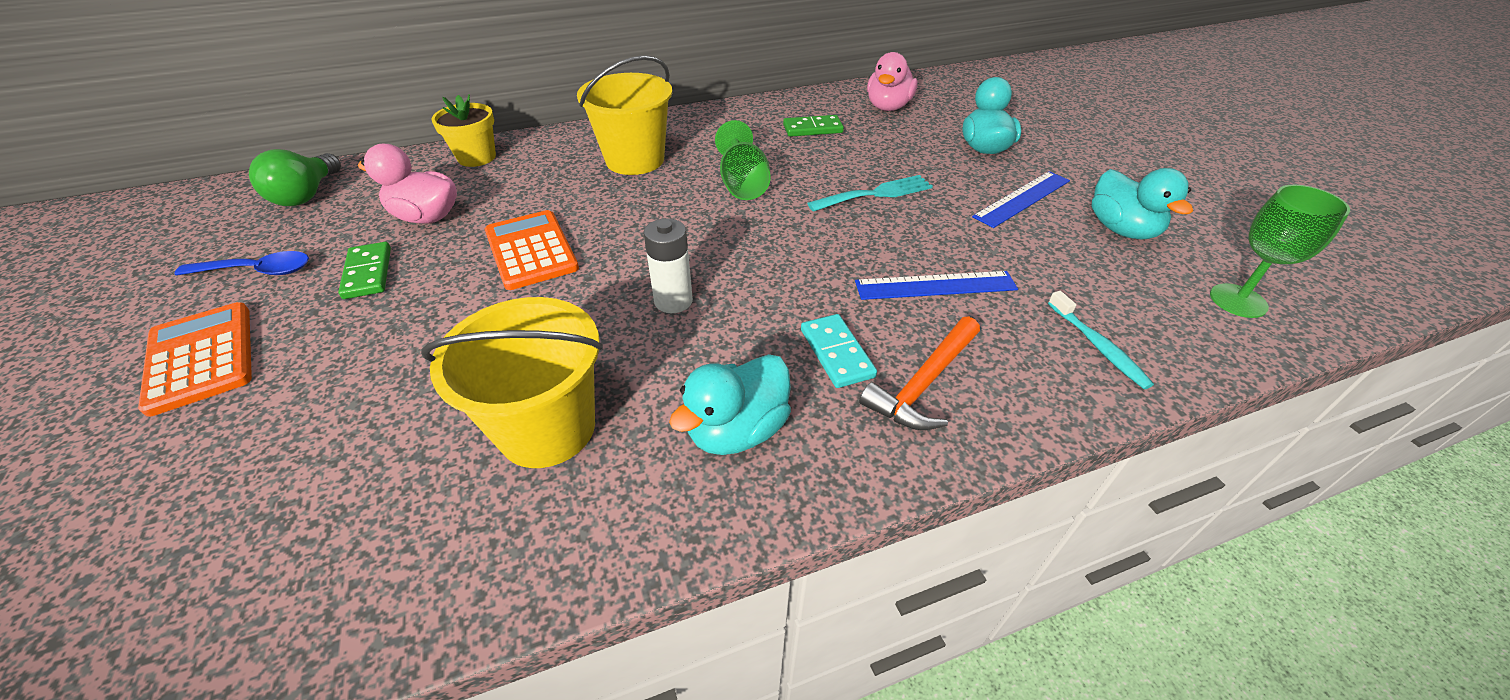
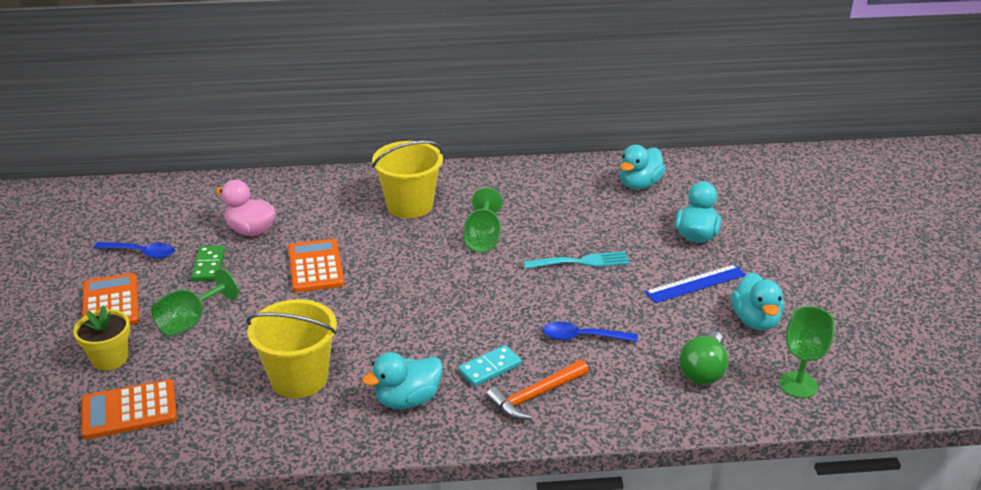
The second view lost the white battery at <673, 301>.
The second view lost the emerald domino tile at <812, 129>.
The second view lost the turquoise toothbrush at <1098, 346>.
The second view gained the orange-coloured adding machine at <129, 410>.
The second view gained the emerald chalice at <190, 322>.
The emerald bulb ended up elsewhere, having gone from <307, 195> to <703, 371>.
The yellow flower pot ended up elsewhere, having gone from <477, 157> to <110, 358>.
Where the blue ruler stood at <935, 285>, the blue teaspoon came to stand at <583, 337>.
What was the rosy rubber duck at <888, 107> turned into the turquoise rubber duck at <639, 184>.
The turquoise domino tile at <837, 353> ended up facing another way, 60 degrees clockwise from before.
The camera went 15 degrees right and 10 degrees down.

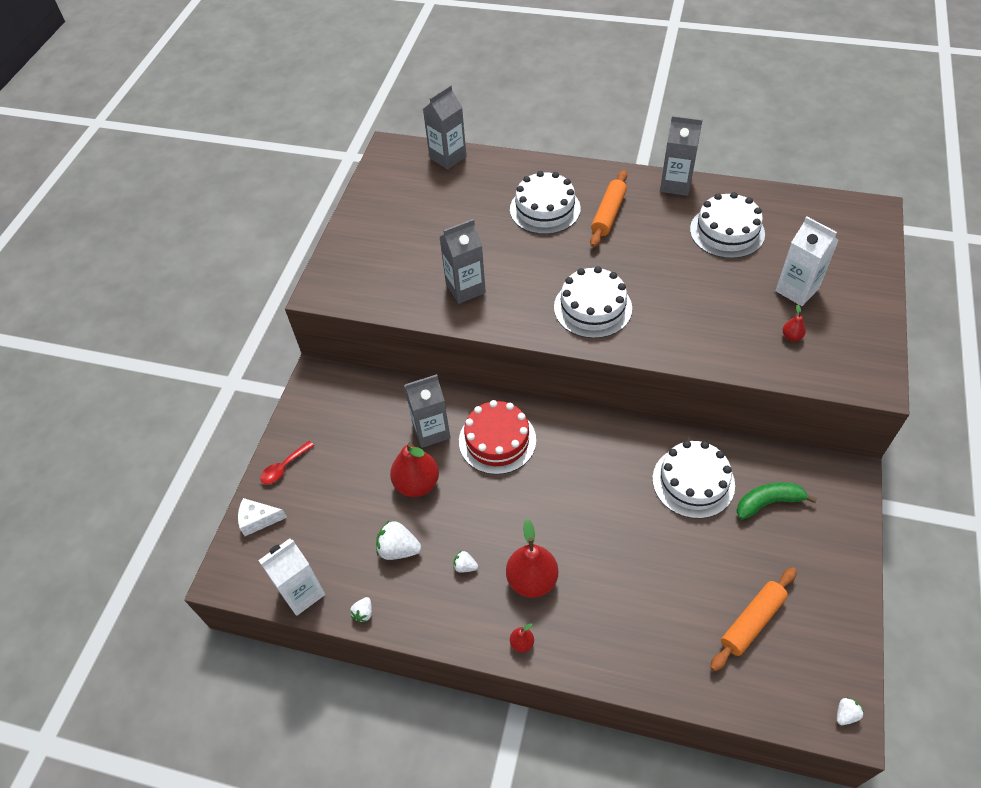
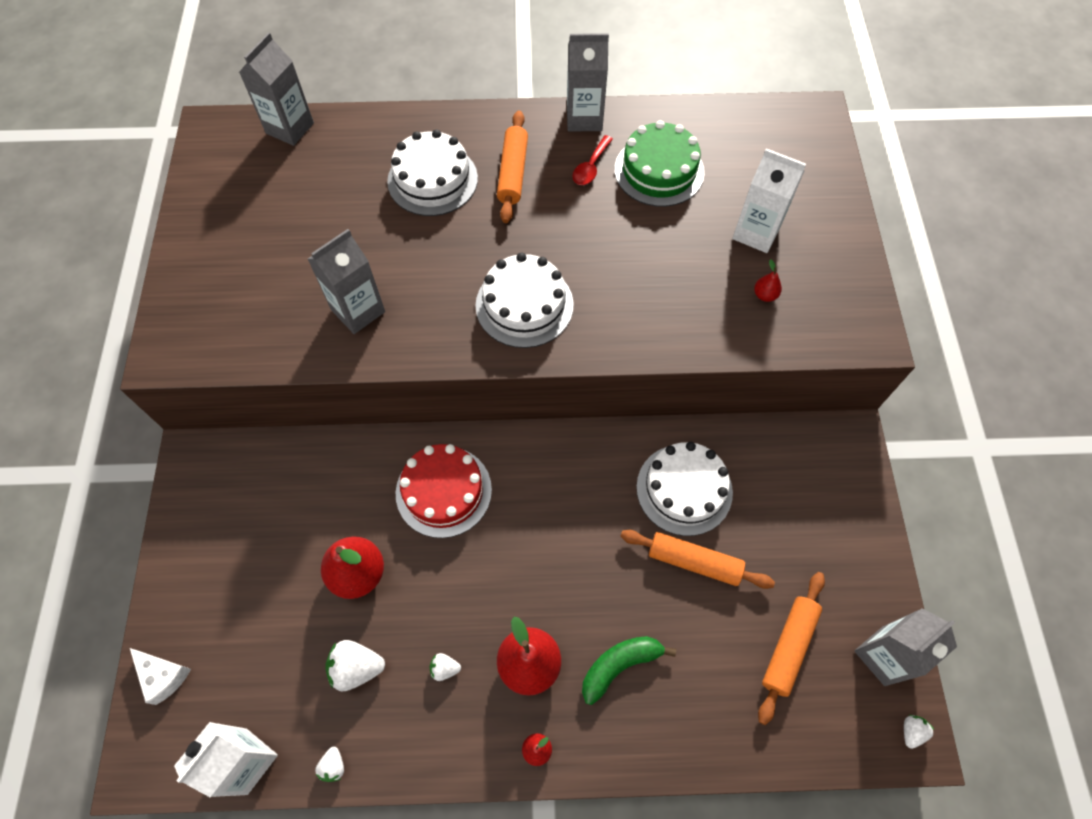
The second view gained the orange-coloured pastry roller at <694, 562>.
The scarlet teaspoon ended up elsewhere, having gone from <284, 467> to <590, 167>.
The grey milk carton ended up elsewhere, having gone from <431, 431> to <883, 655>.
The emerald banana ended up elsewhere, having gone from <768, 503> to <619, 666>.
What was the white cake at <727, 231> turned into the emerald cake at <659, 171>.
The white cheese wedge at <258, 520> ended up facing another way, 120 degrees counterclockwise from before.
The camera went 20 degrees left and 10 degrees up.

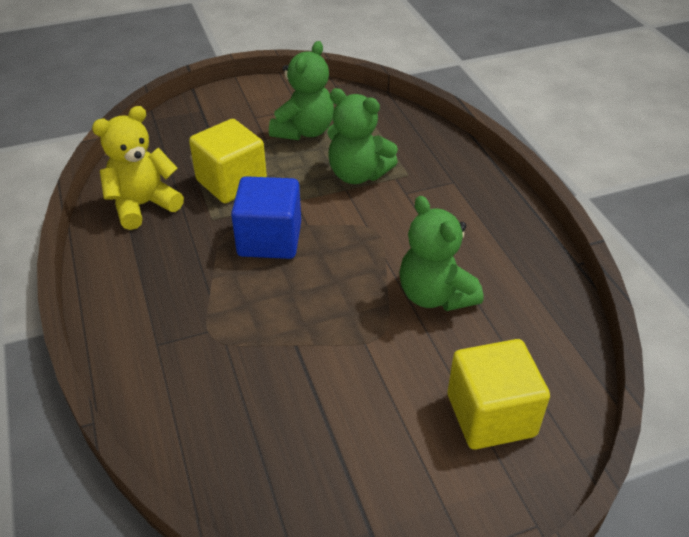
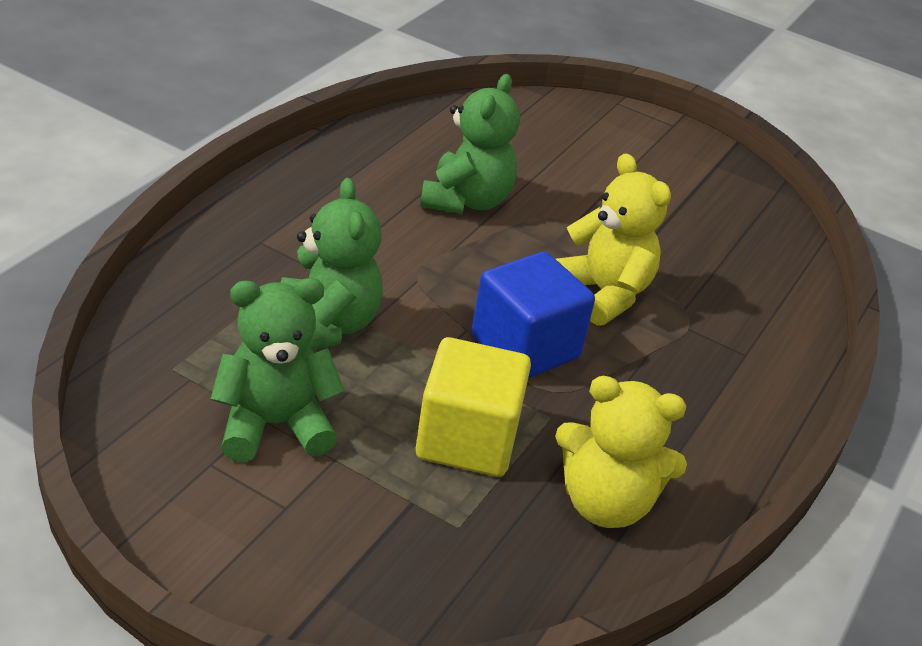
The second view lost the yellow solid cube at <491, 415>.
The second view gained the yellow stuffed bear at <603, 293>.
The camera went 135 degrees left and 5 degrees down.

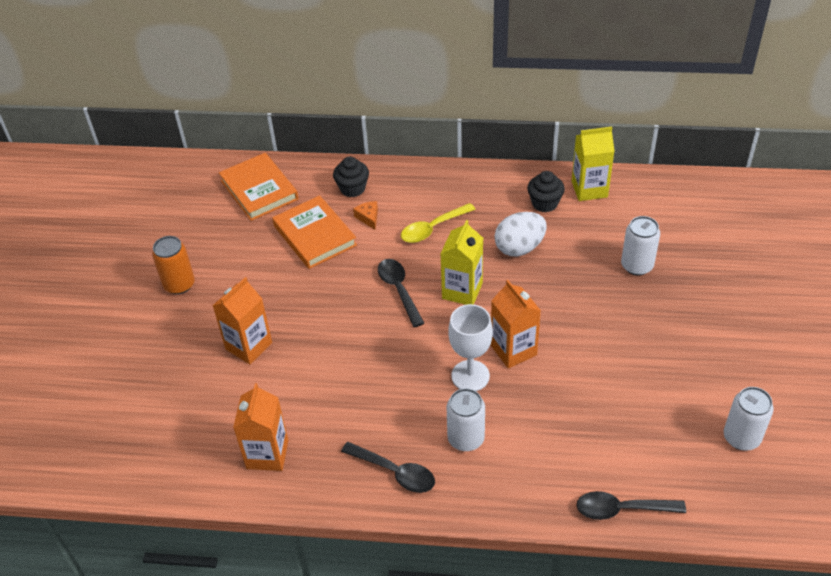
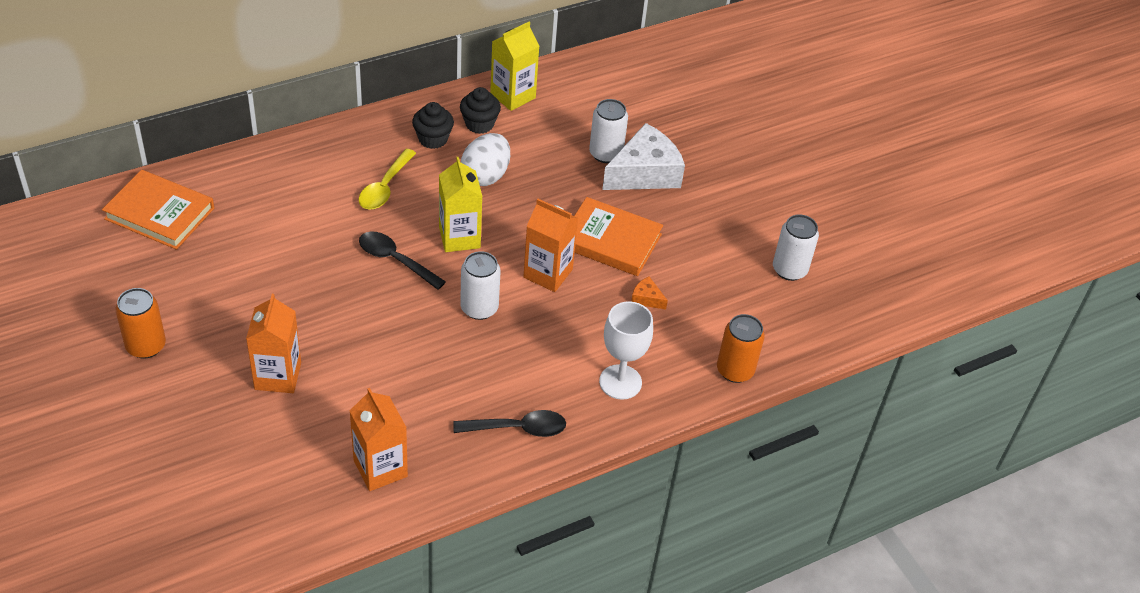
The second view gained the white cheese wedge at <644, 173>.
The orange-coloured hardcover ended up elsewhere, having gone from <315, 235> to <610, 241>.
The black cupcake ended up elsewhere, having gone from <352, 188> to <433, 139>.
The orange-coloured cheese wedge ended up elsewhere, having gone from <368, 218> to <646, 298>.
The white can ended up elsewhere, having gone from <466, 438> to <479, 308>.
The white chalice ended up elsewhere, having gone from <470, 376> to <620, 382>.
Where the black teaspoon stood at <621, 509>, the orange-coloured can came to stand at <735, 370>.
The camera went 40 degrees left and 0 degrees up.

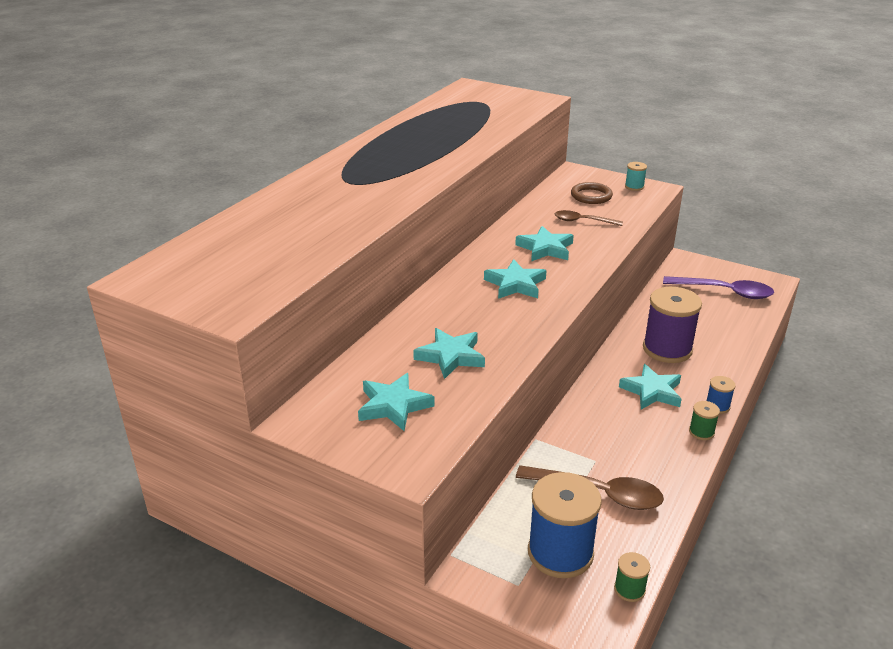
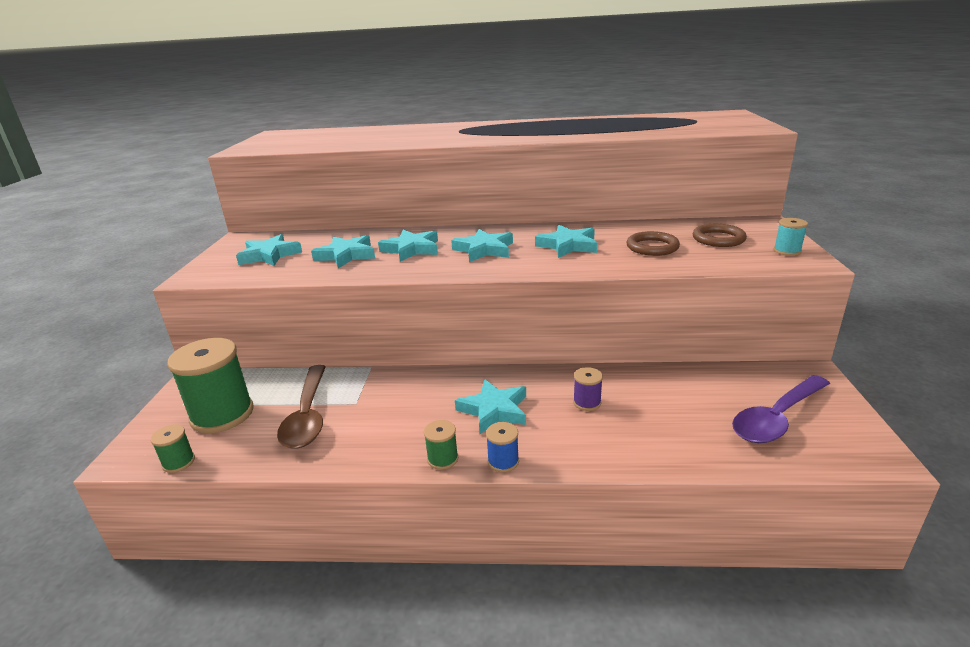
The second view gained the turquoise five-pointed star at <411, 249>.
Where the dark brown teaspoon stood at <583, 221>, the dark brown ring came to stand at <652, 247>.
What was the blue reel of thread at <560, 553> turned into the emerald reel of thread at <222, 414>.
The purple teaspoon at <724, 292> ended up facing another way, 60 degrees clockwise from before.
The size of the purple reel of thread at <667, 349> changed by a factor of 0.45.
The camera went 65 degrees right and 5 degrees down.

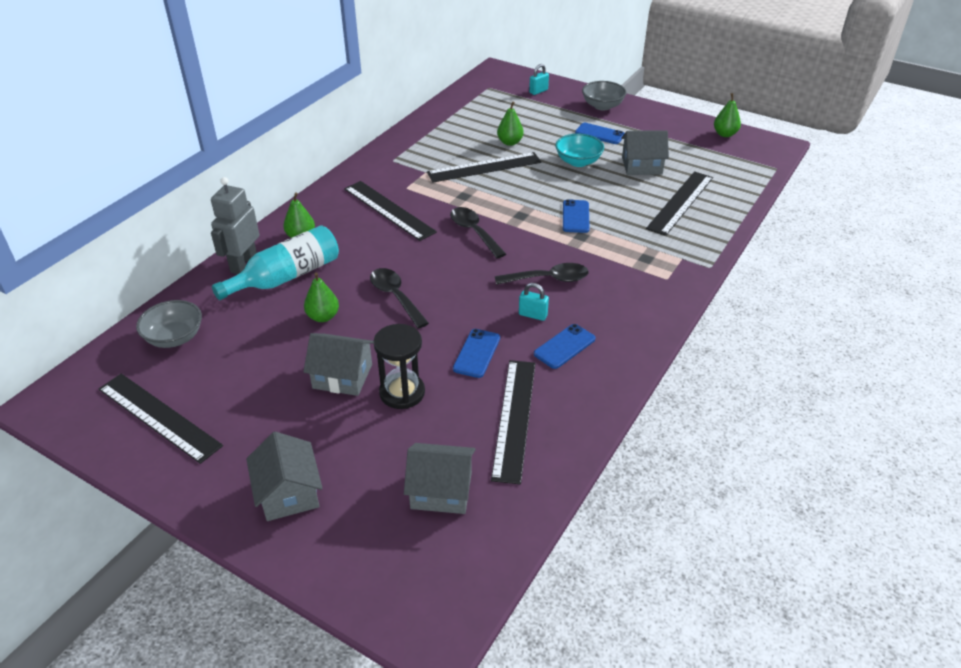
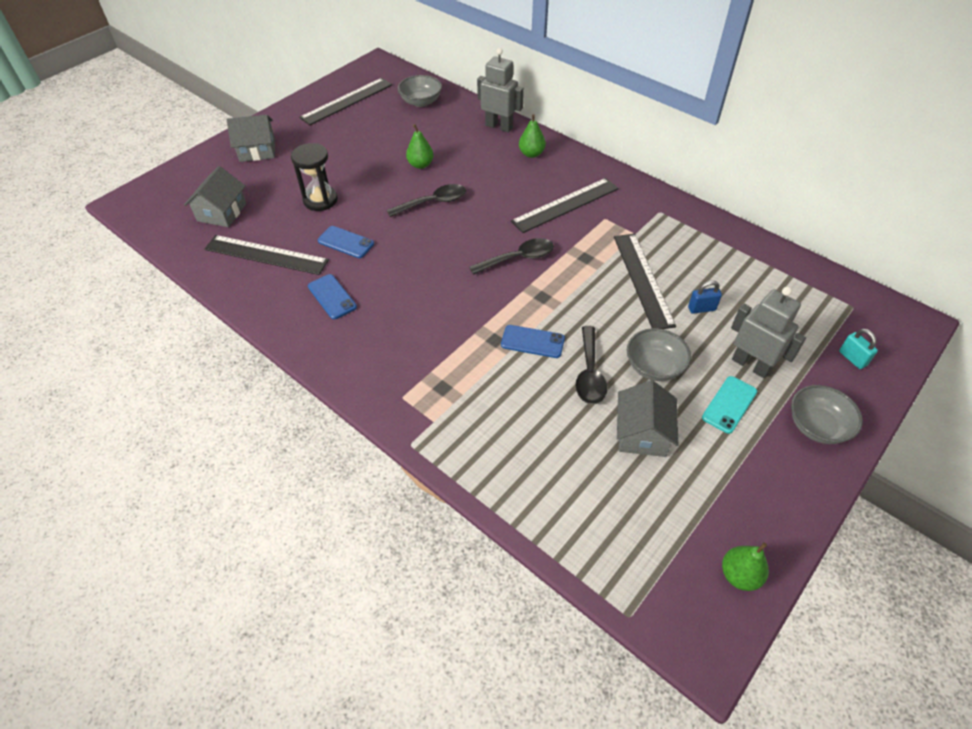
The second view lost the turquoise drink bottle at <286, 277>.
The second view lost the grey toy house at <342, 376>.
The second view lost the turquoise padlock at <533, 315>.
The second view lost the black ruler at <681, 202>.
The second view gained the grey toy robot at <751, 365>.
The black teaspoon ended up elsewhere, having gone from <548, 279> to <589, 373>.
Where the emerald pear stood at <510, 142>, the blue padlock came to stand at <701, 308>.
What was the turquoise deep dish at <578, 162> turned into the grey deep dish at <654, 367>.
What was the blue phone at <599, 134> turned into the turquoise phone at <729, 404>.
The camera went 100 degrees right and 10 degrees up.

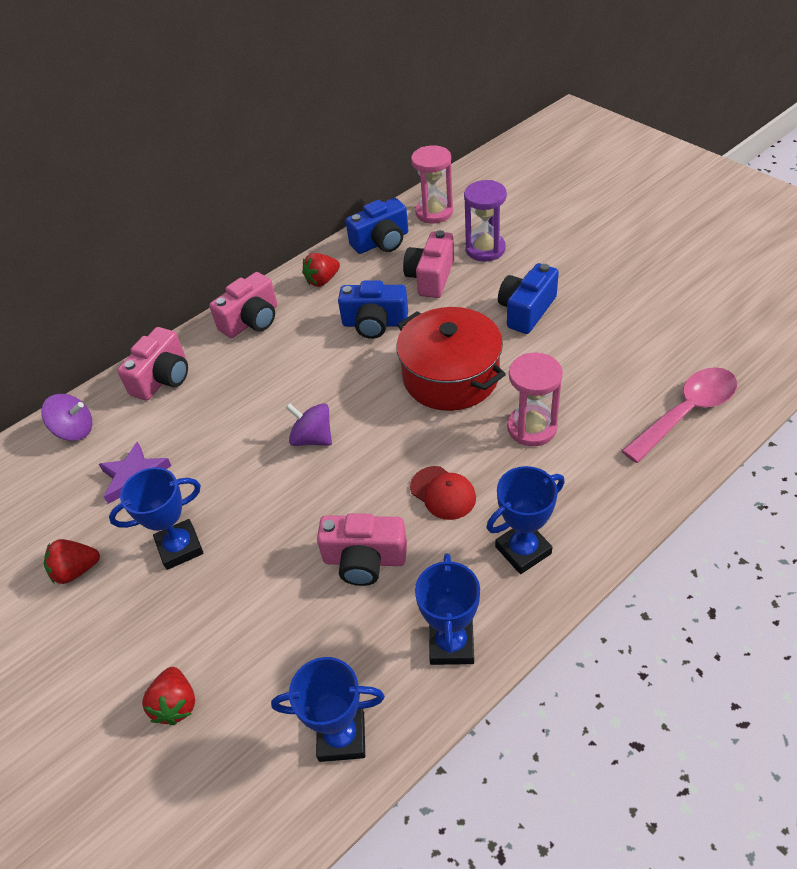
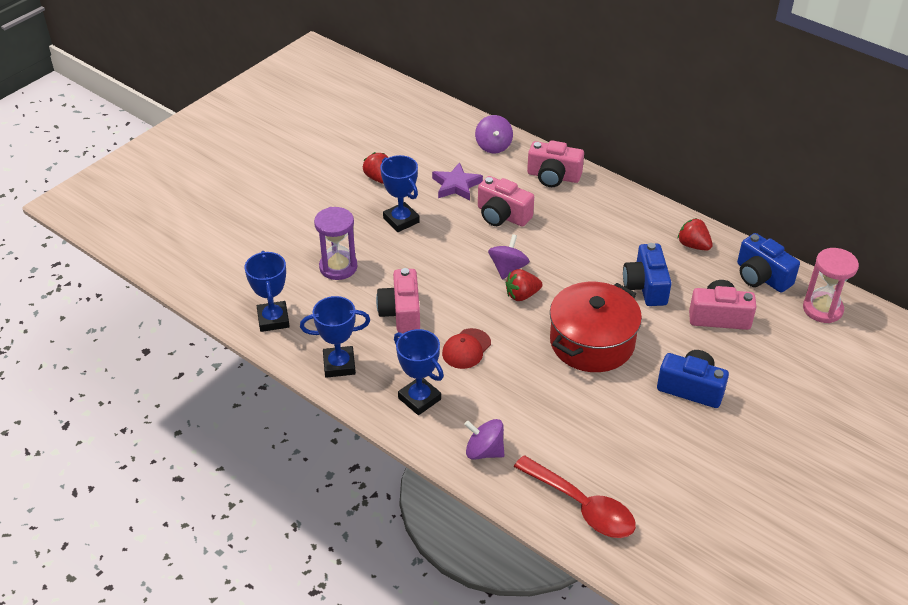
The second view lost the rosy hourglass at <532, 428>.
The second view gained the purple spinning top at <484, 451>.
The scarlet berry ended up elsewhere, having gone from <176, 704> to <522, 295>.
The rosy photo camera ended up elsewhere, having gone from <252, 320> to <502, 215>.
The purple hourglass ended up elsewhere, having gone from <485, 249> to <338, 267>.
What was the rosy teaspoon at <686, 412> turned into the scarlet teaspoon at <582, 506>.
The camera went 75 degrees right and 5 degrees down.

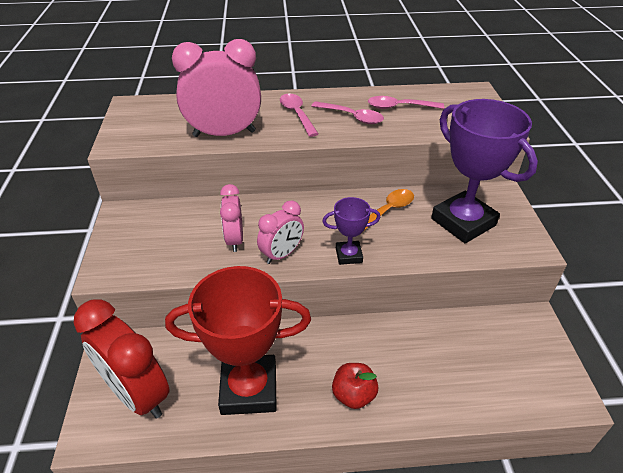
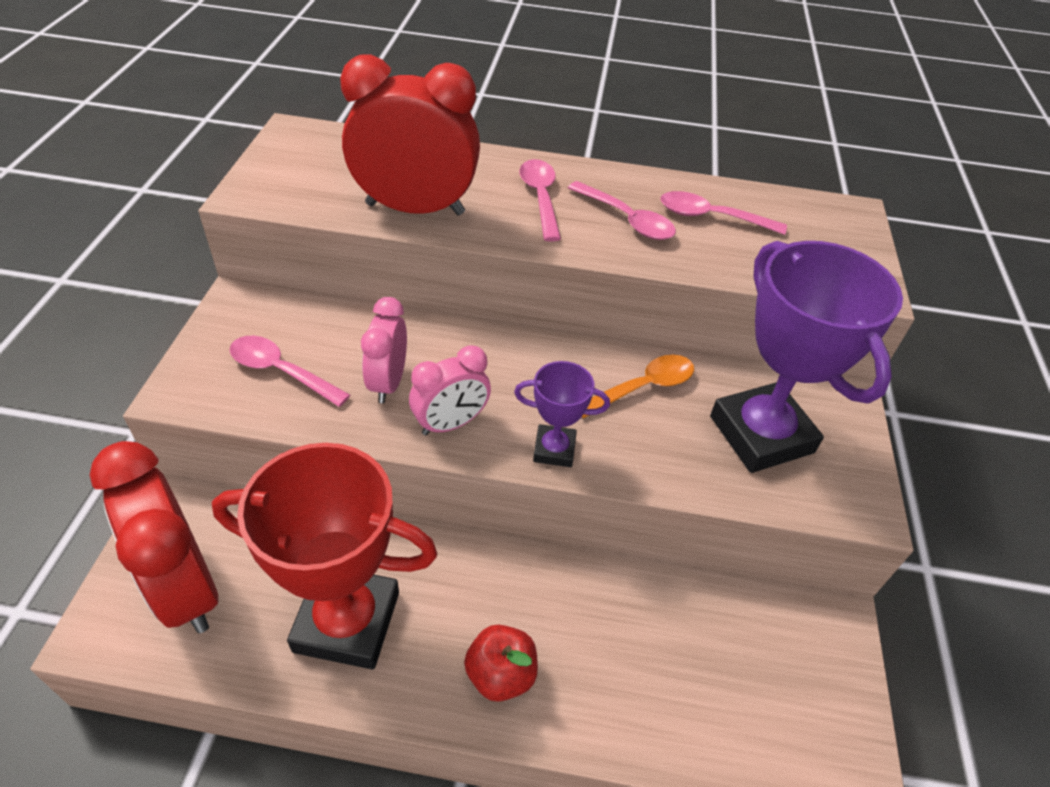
The second view gained the rosy teaspoon at <281, 371>.
What was the rosy clock at <224, 134> turned into the scarlet clock at <415, 209>.
The camera went 10 degrees right and 5 degrees up.

